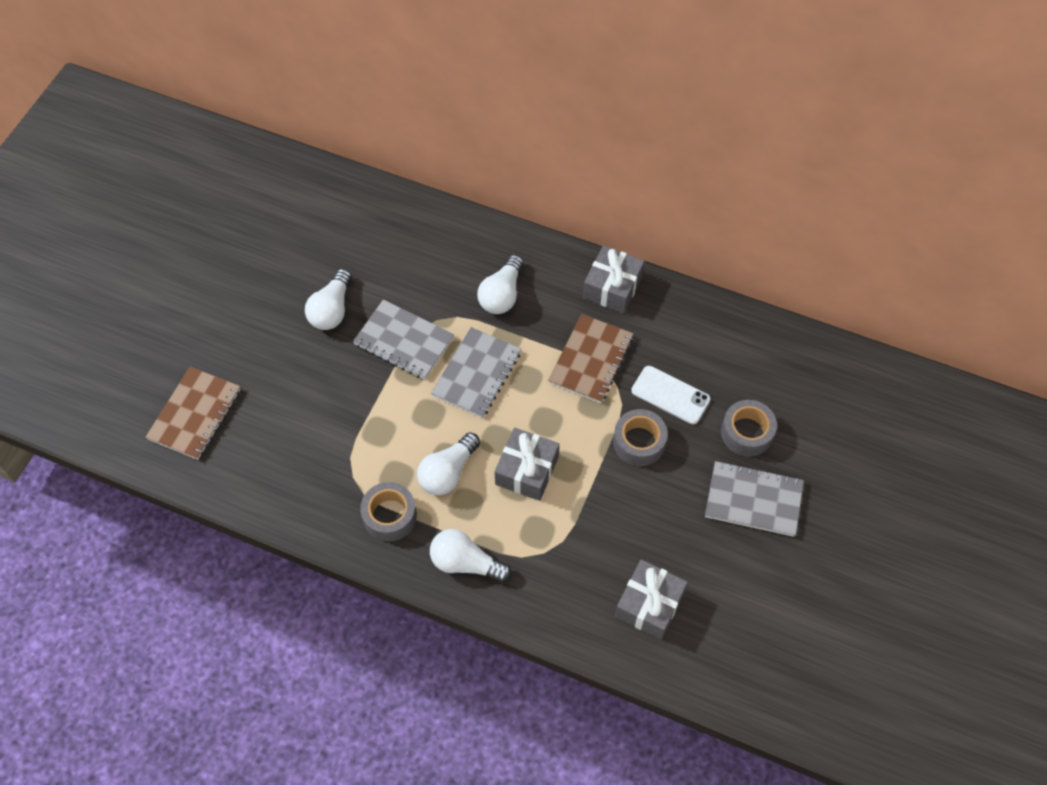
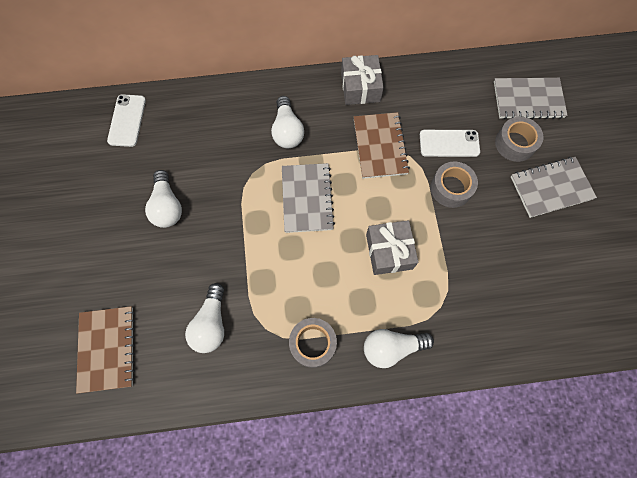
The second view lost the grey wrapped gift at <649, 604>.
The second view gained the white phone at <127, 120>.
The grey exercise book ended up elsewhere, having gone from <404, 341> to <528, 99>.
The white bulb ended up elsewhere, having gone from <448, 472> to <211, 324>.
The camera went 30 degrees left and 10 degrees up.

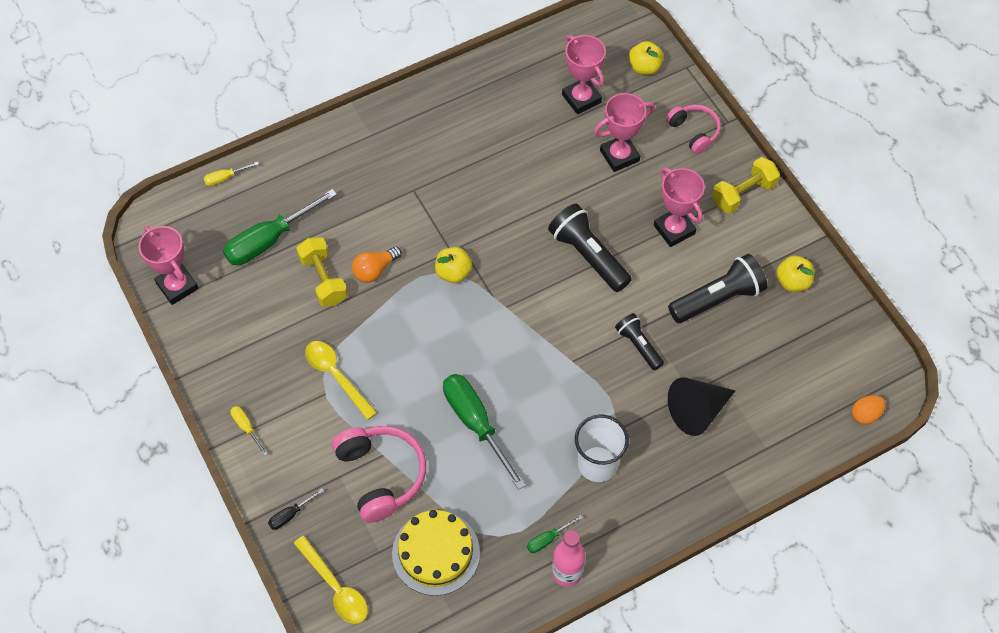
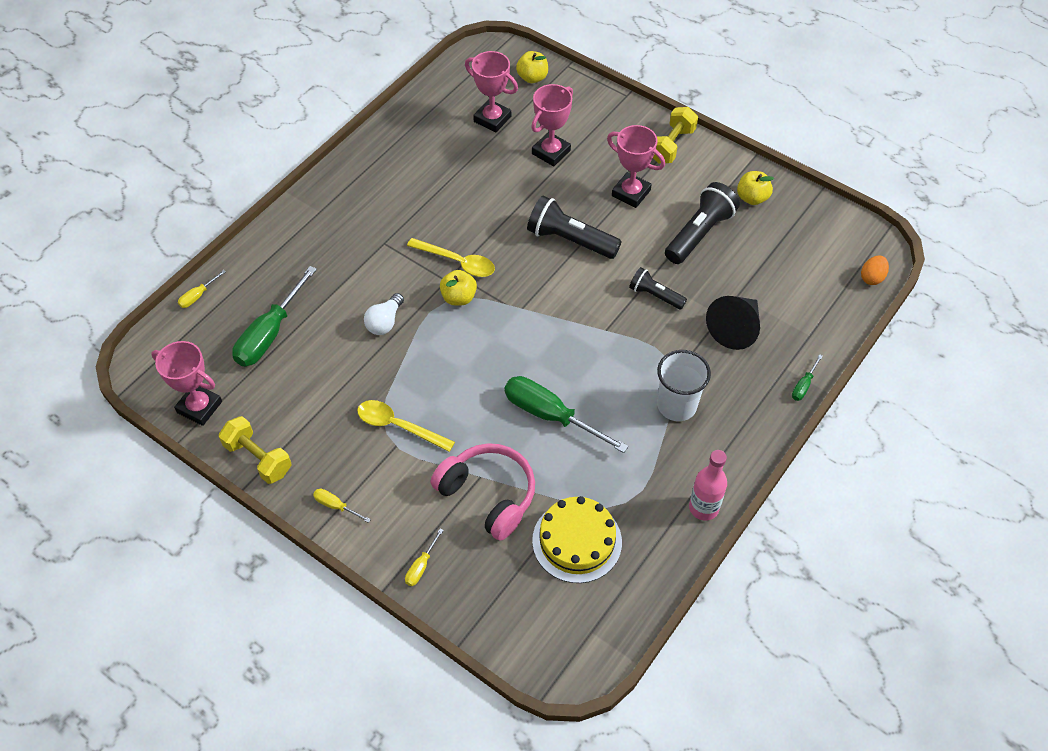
The second view lost the rosy over-ear headphones at <694, 132>.
The yellow teaspoon ended up elsewhere, having gone from <335, 587> to <457, 262>.
The yellow dumbbell ended up elsewhere, having gone from <323, 279> to <258, 458>.
The emerald flat screwdriver ended up elsewhere, having gone from <548, 539> to <803, 385>.
What was the black flat screwdriver at <290, 515> turned into the yellow flat screwdriver at <421, 566>.
What was the orange-coloured bulb at <375, 270> turned into the white bulb at <385, 322>.
The camera went 25 degrees left and 5 degrees down.

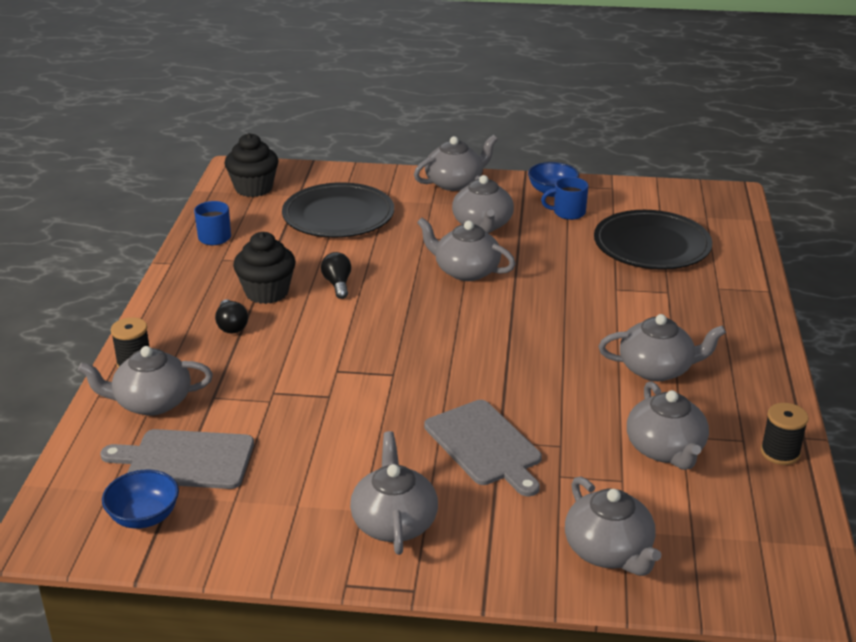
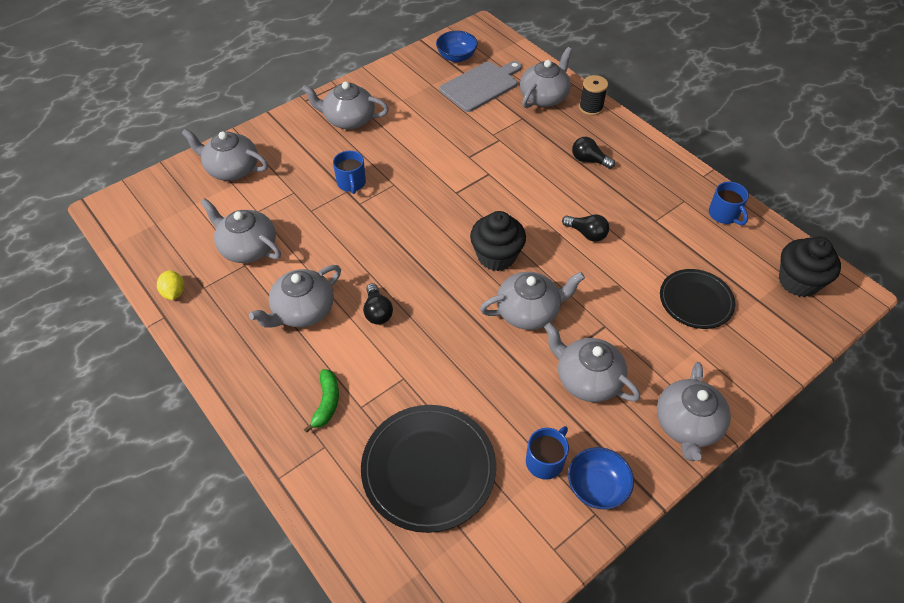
The second view gained the emerald banana at <326, 403>.
The second view gained the black bulb at <377, 312>.
The black cupcake ended up elsewhere, having gone from <267, 292> to <496, 256>.
Where the grey chopping board stood at <485, 446>, the blue tea mug came to stand at <351, 183>.
Where the black reel of thread stood at <780, 453>, the yellow lemon came to stand at <174, 293>.
The grey tea pot at <394, 522> ended up facing another way, 150 degrees clockwise from before.
The size of the black flat dish at <338, 215> changed by a factor of 0.64.
The camera went 135 degrees right and 20 degrees up.

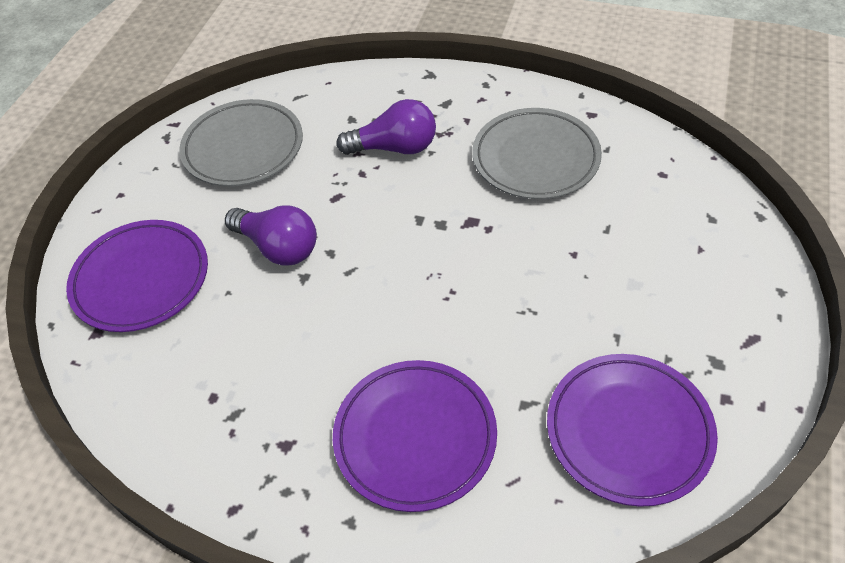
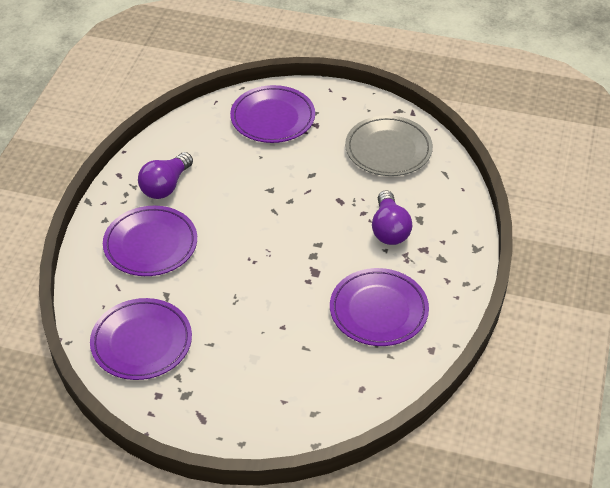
The purple bulb ended up elsewhere, having gone from <278, 247> to <165, 186>.
What was the grey flat dish at <535, 158> turned into the purple flat dish at <378, 310>.
The camera went 85 degrees right and 5 degrees down.

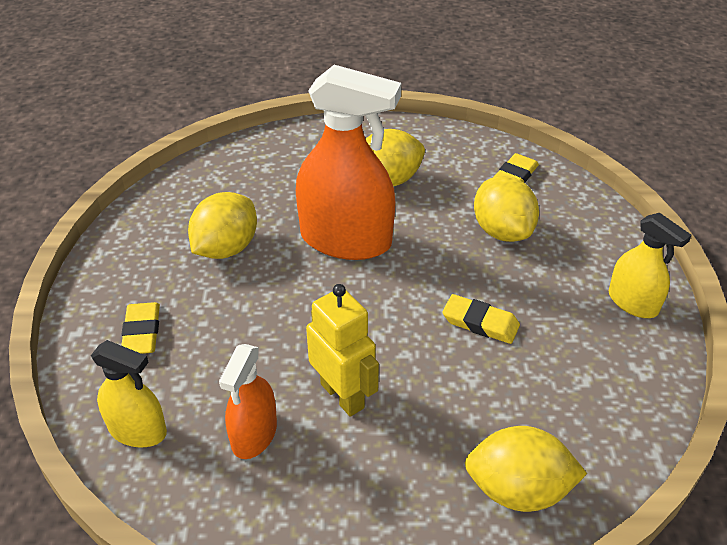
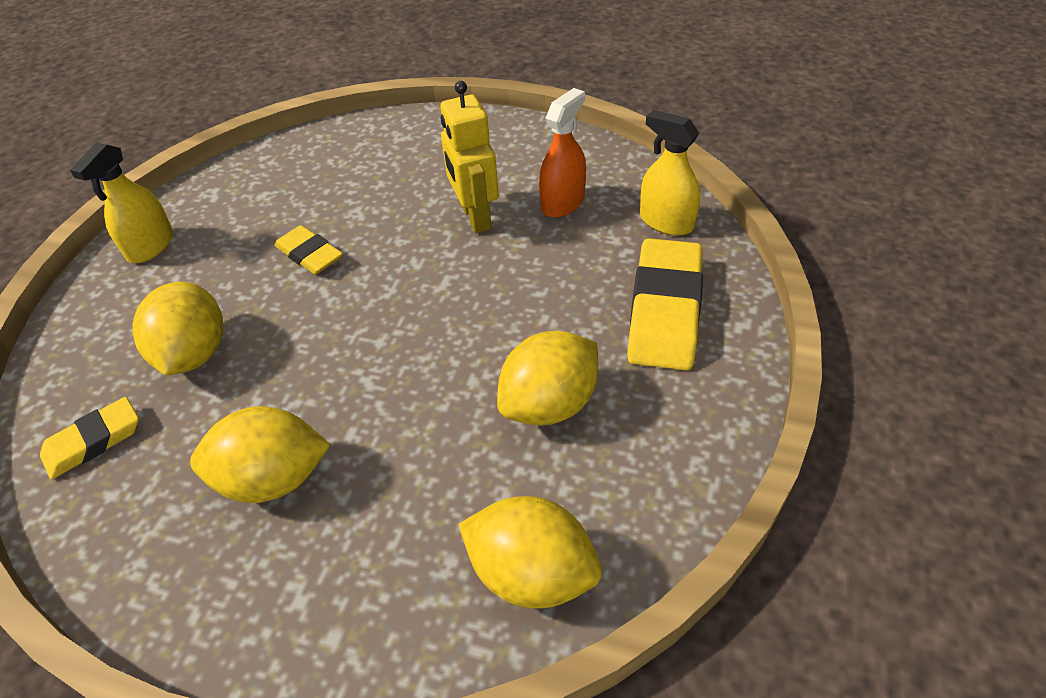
The second view lost the orange-coloured spray cleaner at <346, 240>.
The yellow lemon ended up elsewhere, having gone from <518, 490> to <531, 572>.
The yellow spray cleaner at <632, 302> ended up facing another way, 135 degrees counterclockwise from before.
The size of the yellow gum eraser at <142, 332> changed by a factor of 1.75.
The camera went 160 degrees left and 5 degrees up.

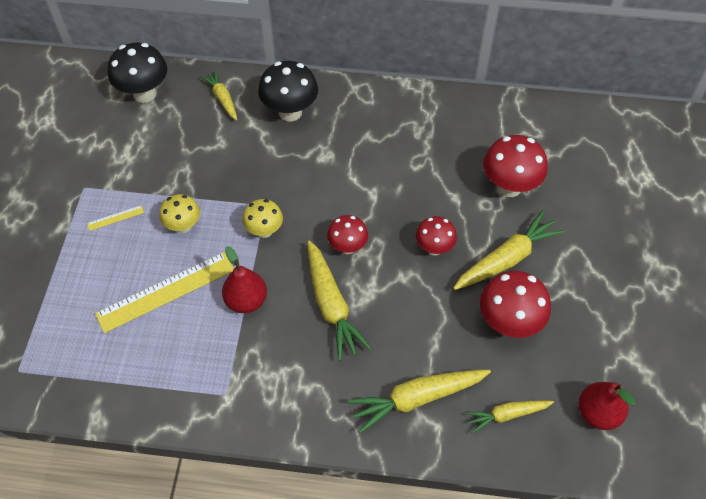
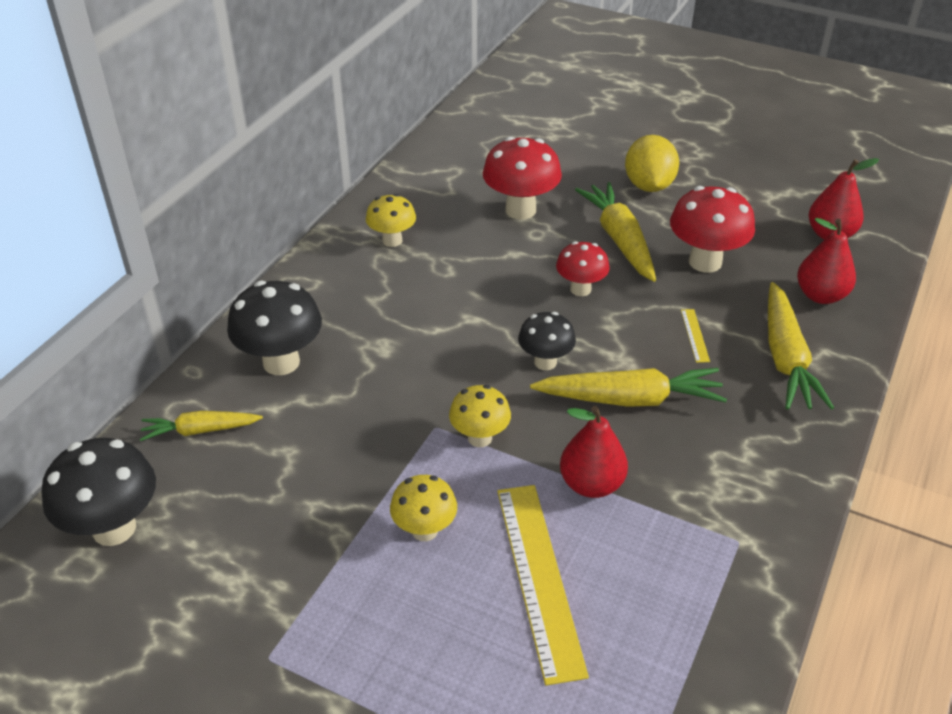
The second view gained the yellow toadstool at <392, 240>.
The second view gained the yellow lemon at <648, 186>.
The yellow ruler ended up elsewhere, having gone from <115, 218> to <694, 335>.
Where the yellow toy carrot stood at <506, 415>, the scarlet pear came to stand at <820, 295>.
What was the scarlet toadstool at <347, 247> turned into the black toadstool at <545, 362>.
The camera went 70 degrees left and 15 degrees down.

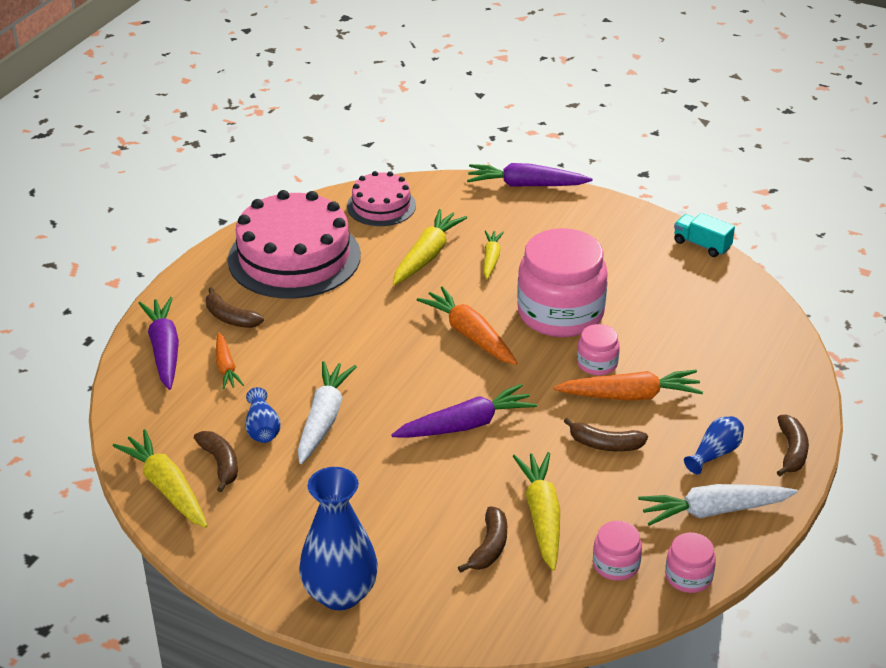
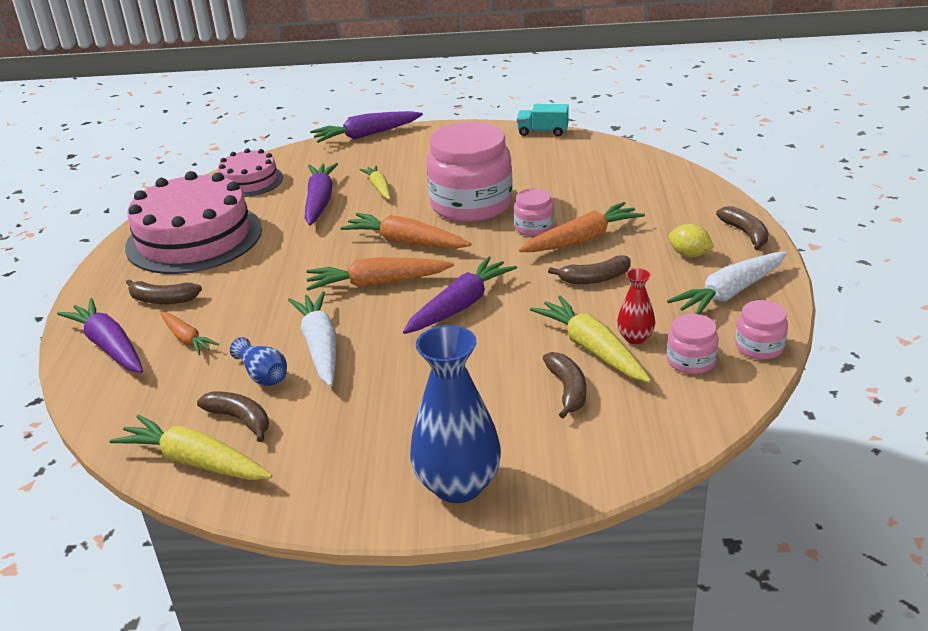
The second view gained the orange-coloured toy carrot at <377, 283>.
The second view gained the scarlet flower vase at <635, 338>.
Where the blue flower vase stood at <715, 453>, the yellow lemon came to stand at <689, 255>.
What was the yellow toy carrot at <427, 255> turned into the purple toy carrot at <320, 201>.
The camera went 25 degrees left and 5 degrees down.

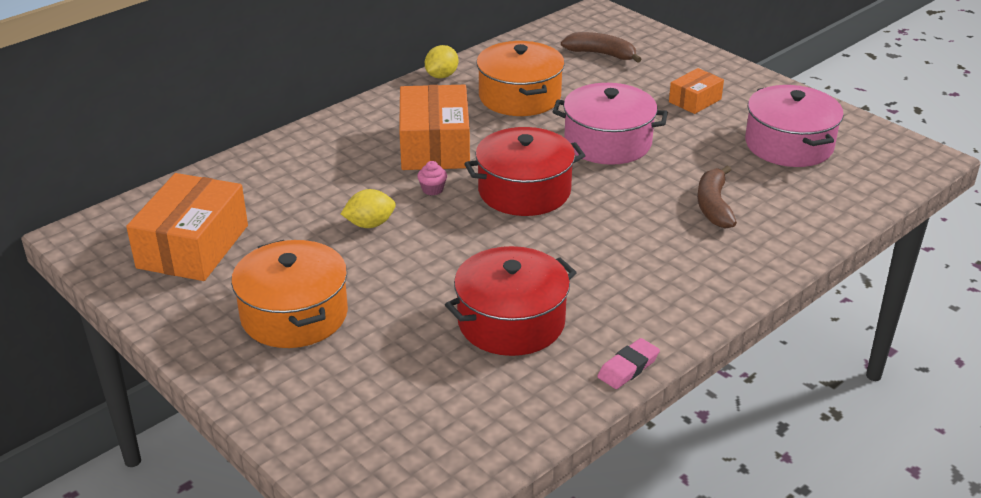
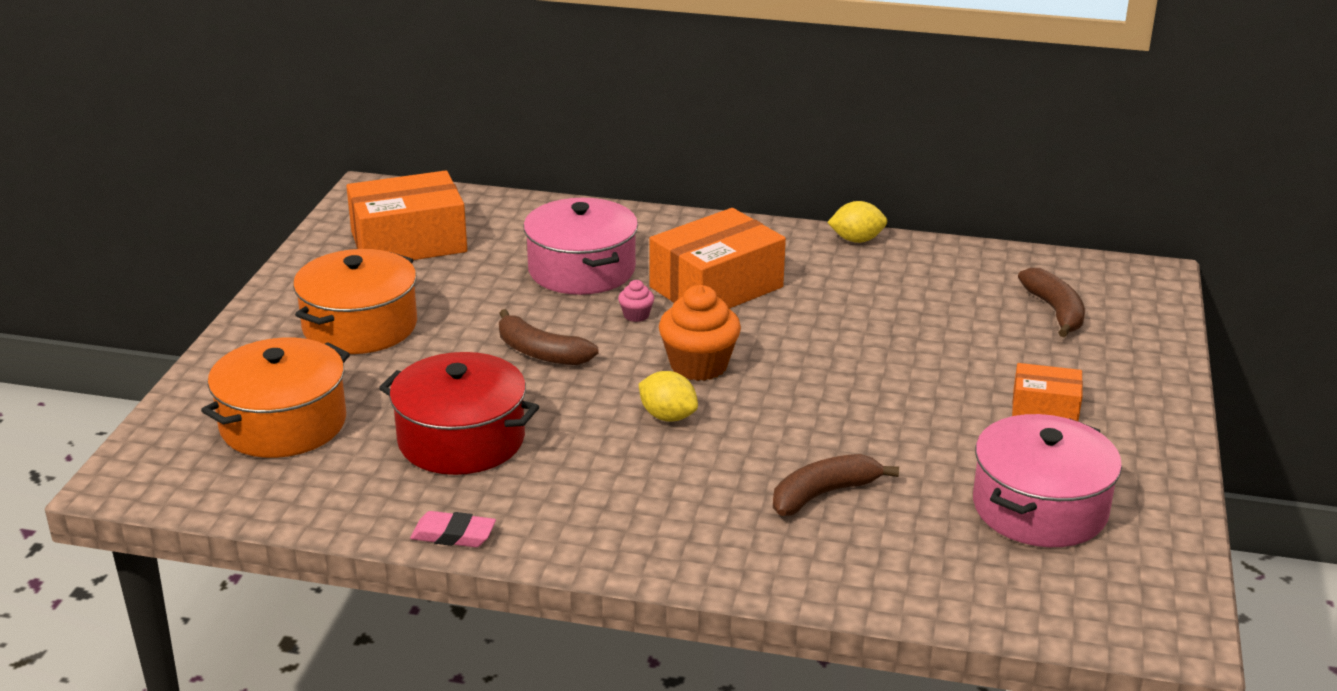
The second view gained the dark brown banana at <540, 352>.
The yellow lemon ended up elsewhere, having gone from <370, 224> to <668, 416>.
The orange-coloured stockpot ended up elsewhere, having gone from <519, 97> to <283, 423>.
The rosy stockpot ended up elsewhere, having gone from <607, 142> to <581, 270>.
Where the scarlet stockpot stood at <524, 191>, the orange-coloured cupcake came to stand at <699, 365>.
The camera went 55 degrees right and 5 degrees down.

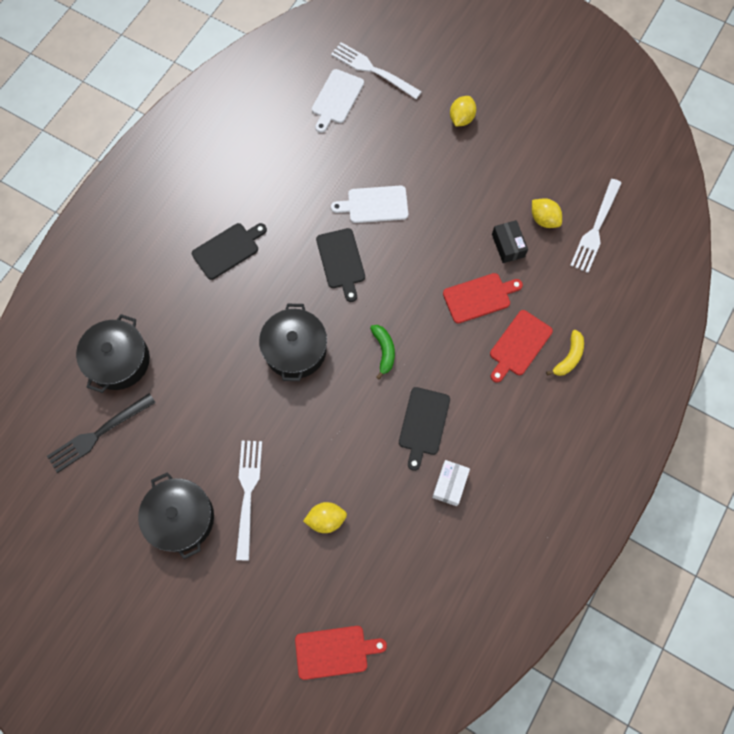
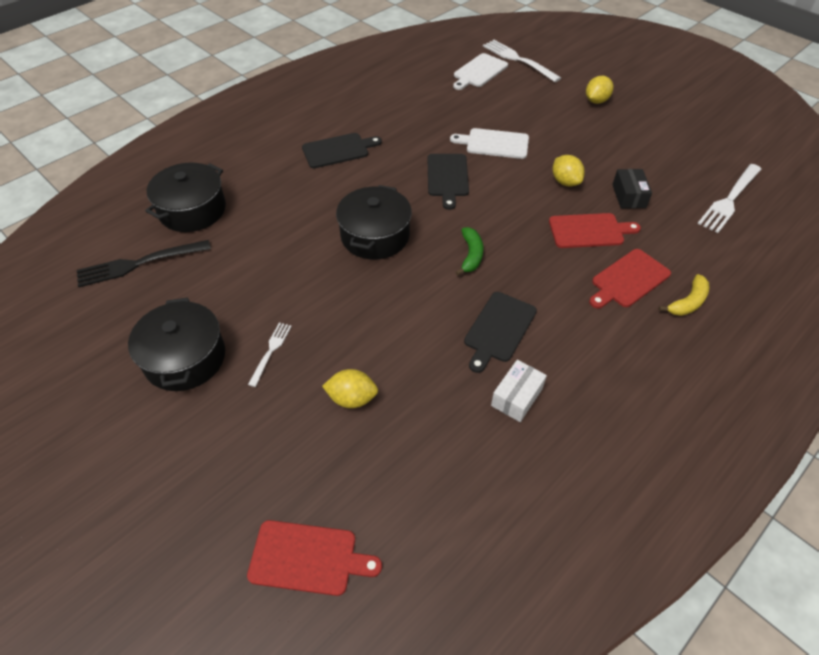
The yellow lemon ended up elsewhere, having gone from <544, 219> to <565, 182>.
The size of the white fork at <248, 493> changed by a factor of 0.55.
The camera went 15 degrees right and 20 degrees down.

